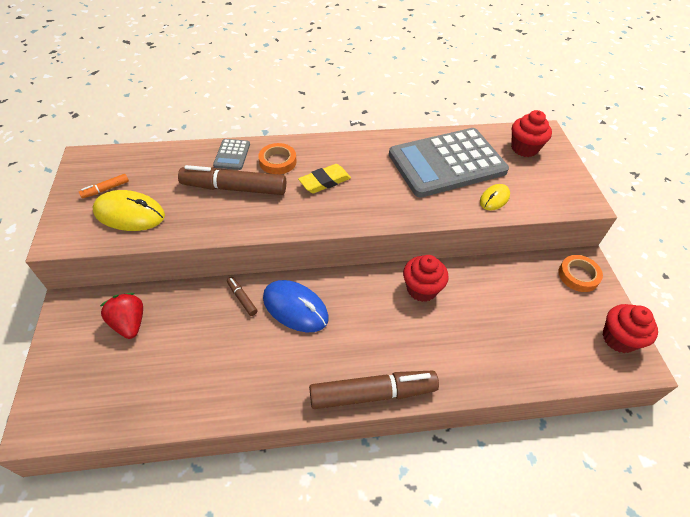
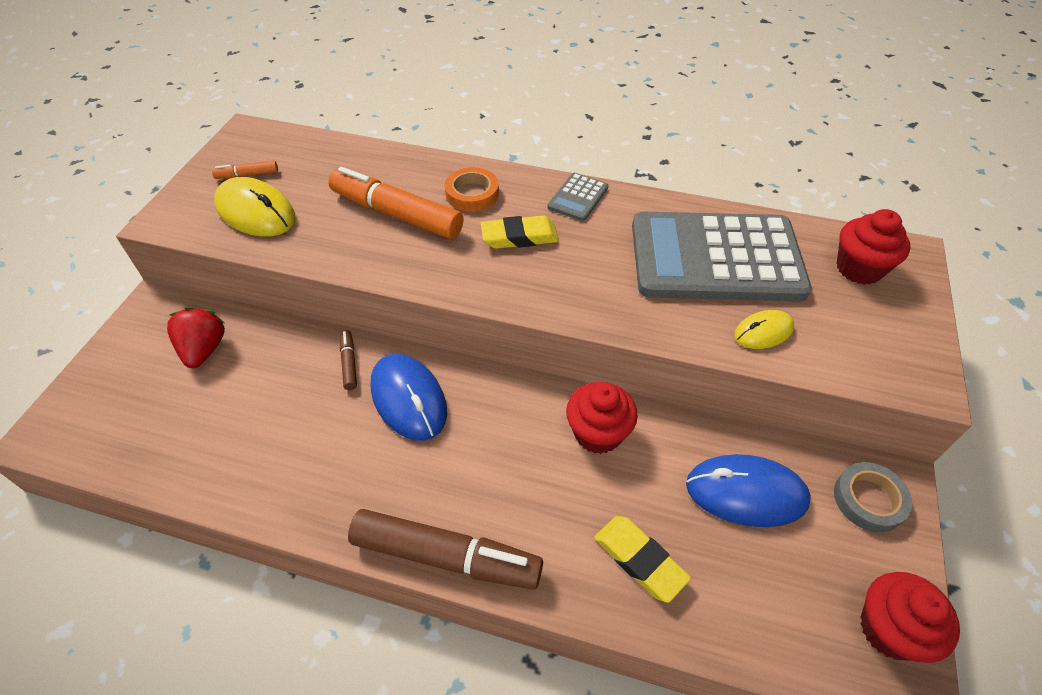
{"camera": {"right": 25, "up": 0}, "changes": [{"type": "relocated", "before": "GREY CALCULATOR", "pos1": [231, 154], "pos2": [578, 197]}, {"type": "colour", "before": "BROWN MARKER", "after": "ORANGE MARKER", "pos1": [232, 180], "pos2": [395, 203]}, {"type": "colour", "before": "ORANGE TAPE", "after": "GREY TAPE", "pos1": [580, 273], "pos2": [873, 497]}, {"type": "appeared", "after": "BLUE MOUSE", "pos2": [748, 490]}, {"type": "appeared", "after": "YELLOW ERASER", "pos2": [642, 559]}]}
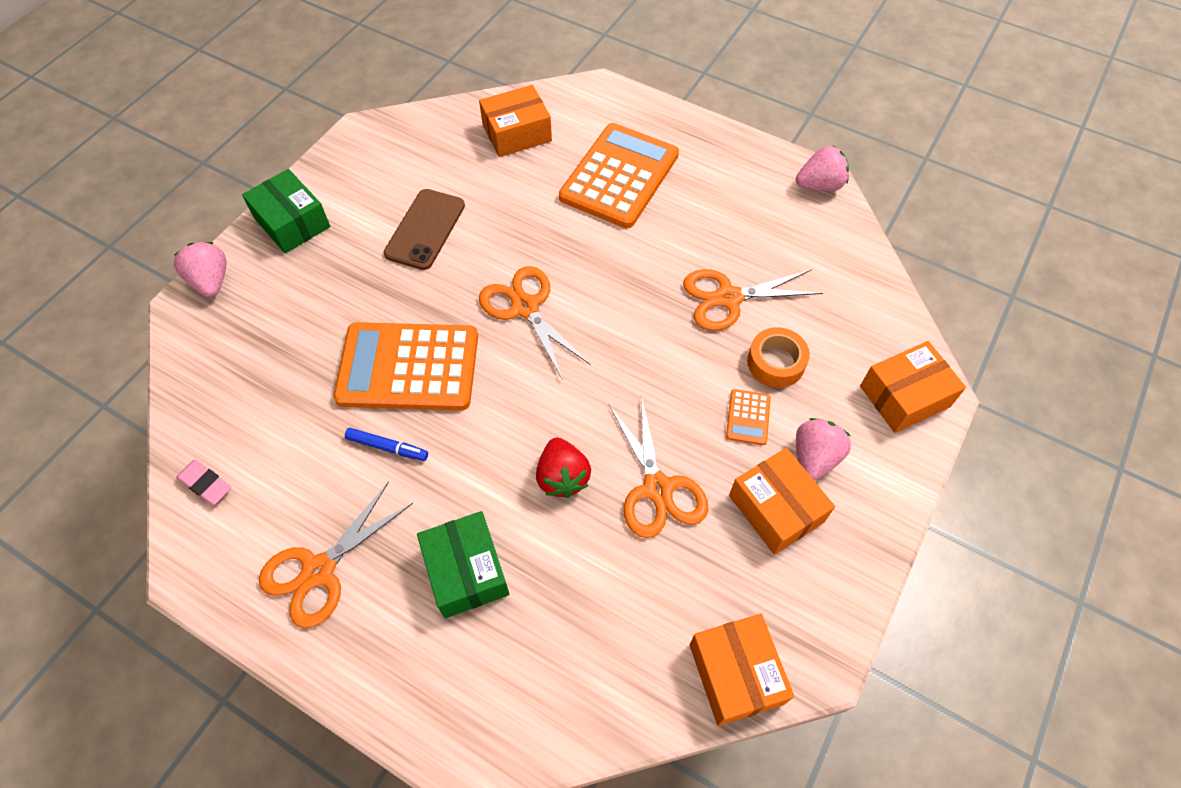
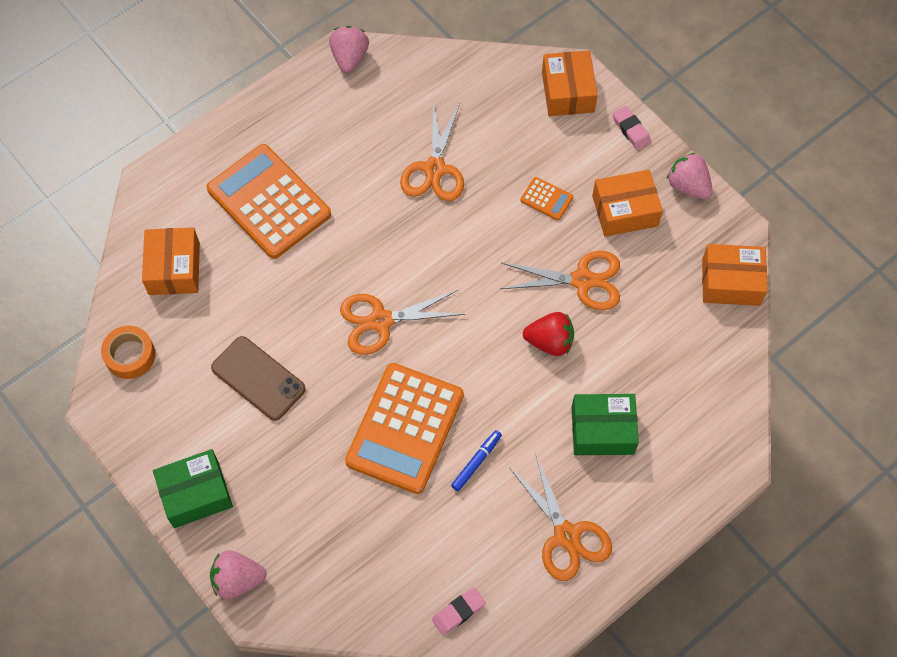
{"camera": {"right": -70, "up": 5}, "changes": [{"type": "relocated", "before": "ORANGE TAPE", "pos1": [778, 357], "pos2": [128, 352]}, {"type": "relocated", "before": "PINK STRAWBERRY", "pos1": [823, 449], "pos2": [690, 176]}, {"type": "appeared", "after": "PINK ERASER", "pos2": [632, 128]}]}
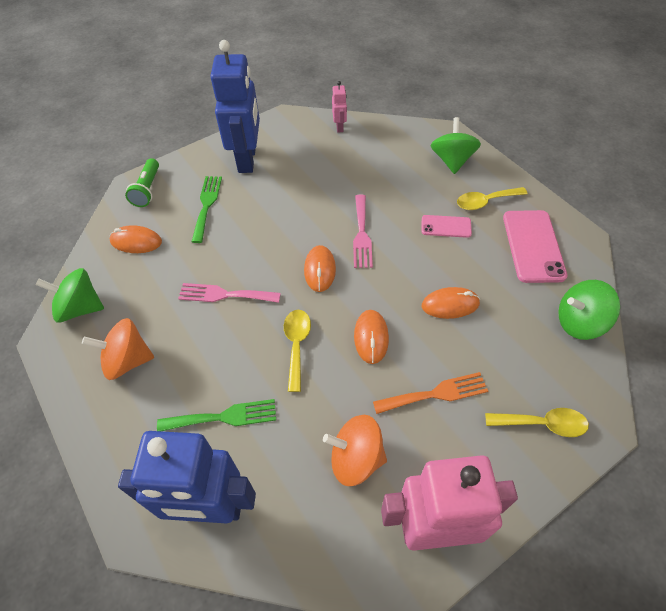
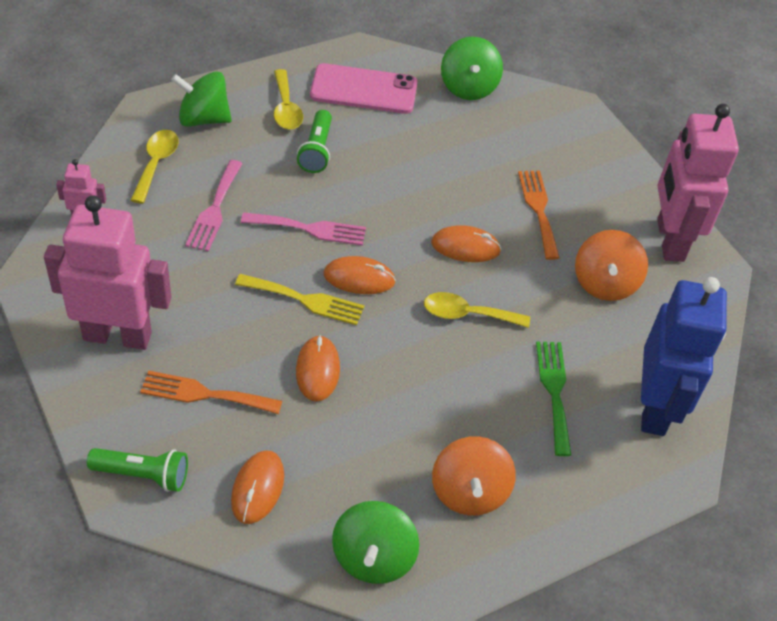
{"camera": {"right": -90, "up": -5}, "changes": [{"type": "colour", "before": "BLUE ROBOT", "after": "PINK ROBOT", "pos1": [235, 106], "pos2": [108, 272]}, {"type": "colour", "before": "GREEN FORK", "after": "ORANGE FORK", "pos1": [207, 209], "pos2": [211, 392]}, {"type": "exchanged", "before": "PINK PHONE", "after": "GREEN FLASHLIGHT", "pos1": [447, 226], "pos2": [314, 141]}, {"type": "relocated", "before": "PINK FORK", "pos1": [229, 293], "pos2": [214, 205]}, {"type": "relocated", "before": "ORANGE MOUSE", "pos1": [451, 303], "pos2": [318, 368]}, {"type": "relocated", "before": "YELLOW SPOON", "pos1": [537, 422], "pos2": [155, 167]}, {"type": "appeared", "after": "YELLOW FORK", "pos2": [299, 299]}]}
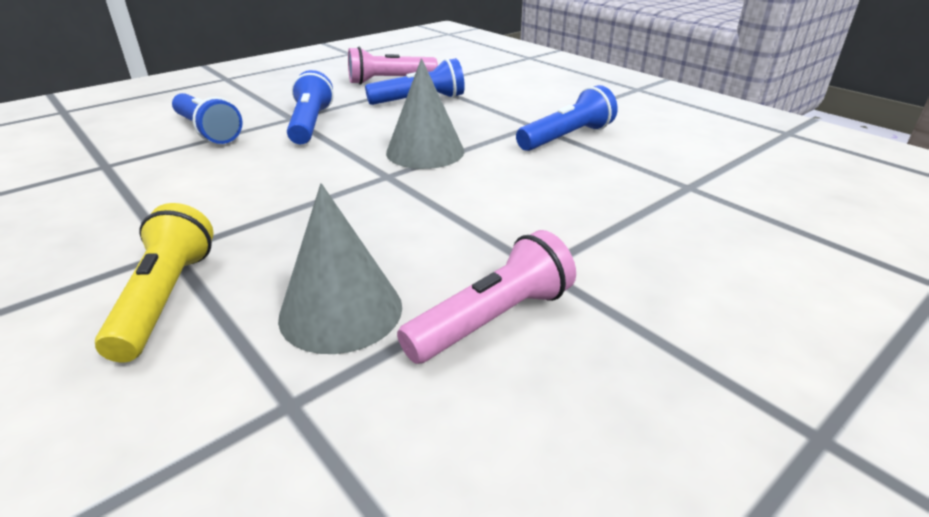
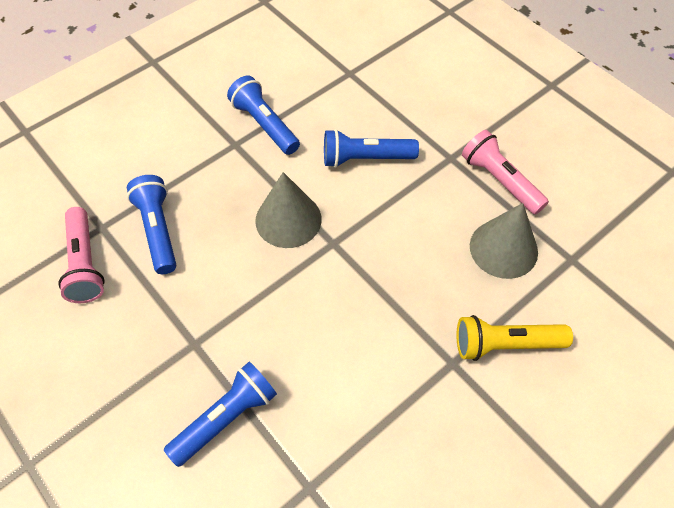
{"camera": {"right": -90, "up": 25}, "changes": [{"type": "relocated", "before": "BLUE FLASHLIGHT", "pos1": [310, 107], "pos2": [371, 148]}]}
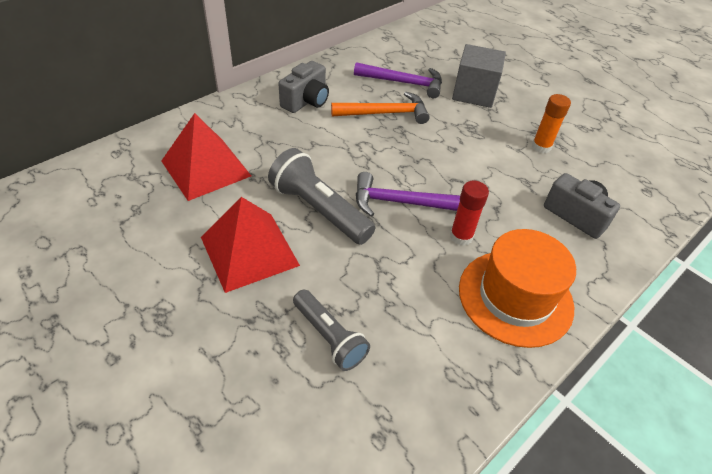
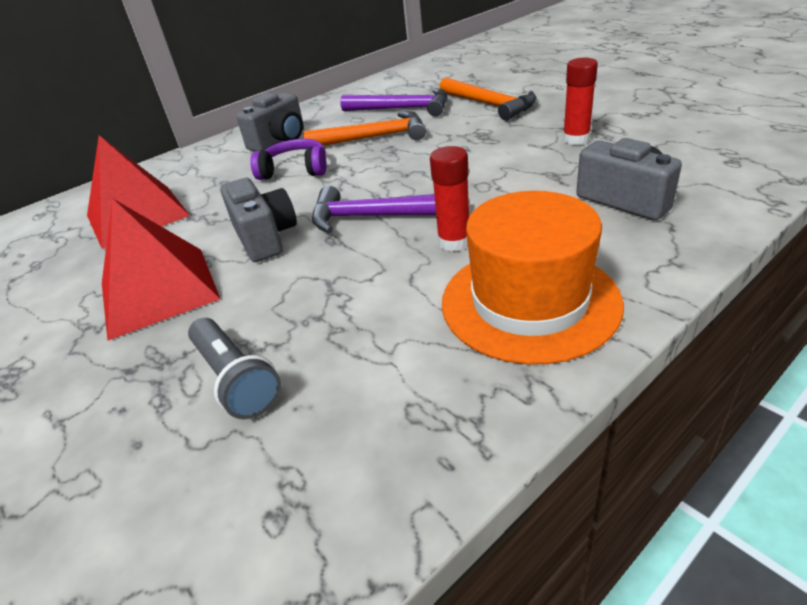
{"camera": {"right": 10, "up": -10}, "changes": [{"type": "exchanged", "before": "GREY CUBE", "after": "ORANGE HAMMER", "pos1": [479, 76], "pos2": [487, 99]}, {"type": "colour", "before": "ORANGE GLUE STICK", "after": "RED GLUE STICK", "pos1": [551, 123], "pos2": [580, 101]}, {"type": "exchanged", "before": "GREY FLASHLIGHT", "after": "GREY CAMERA", "pos1": [321, 196], "pos2": [258, 220]}, {"type": "appeared", "after": "PURPLE HEADPHONES", "pos2": [288, 159]}]}
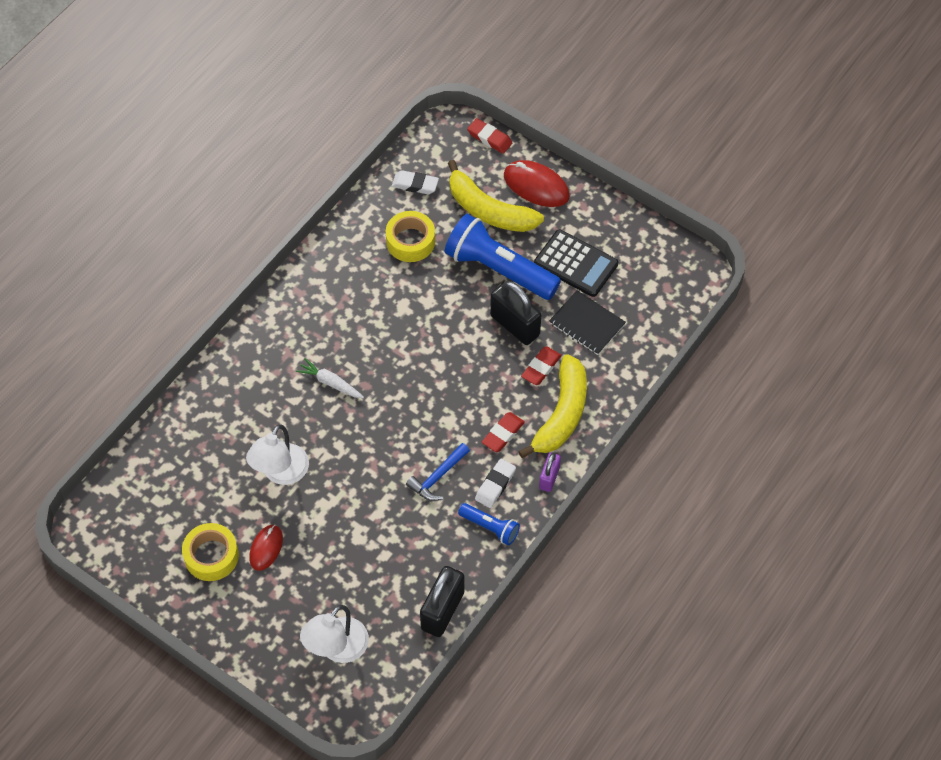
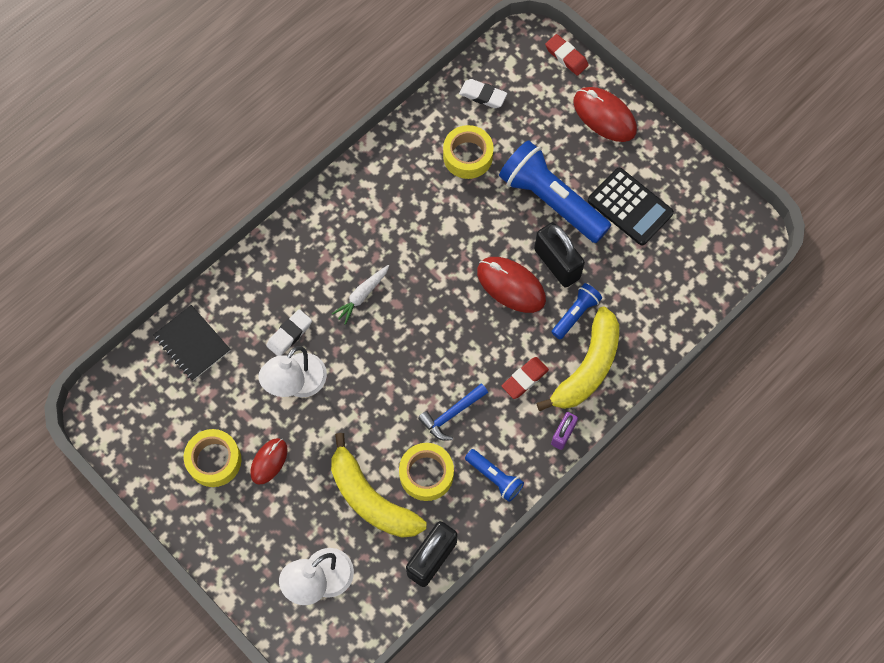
{"camera": {"right": 10, "up": 10}, "changes": [{"type": "relocated", "before": "YELLOW BANANA", "pos1": [496, 196], "pos2": [379, 485]}, {"type": "relocated", "before": "BLACK NOTEBOOK", "pos1": [587, 322], "pos2": [192, 343]}, {"type": "exchanged", "before": "RED ERASER", "after": "BLUE FLASHLIGHT", "pos1": [541, 365], "pos2": [577, 311]}, {"type": "spun", "before": "WHITE CARROT", "pos1": [330, 378], "pos2": [360, 295], "turn": -90}, {"type": "relocated", "before": "WHITE ERASER", "pos1": [495, 483], "pos2": [289, 332]}, {"type": "appeared", "after": "RED MOUSE", "pos2": [511, 285]}, {"type": "appeared", "after": "YELLOW TAPE", "pos2": [426, 472]}]}
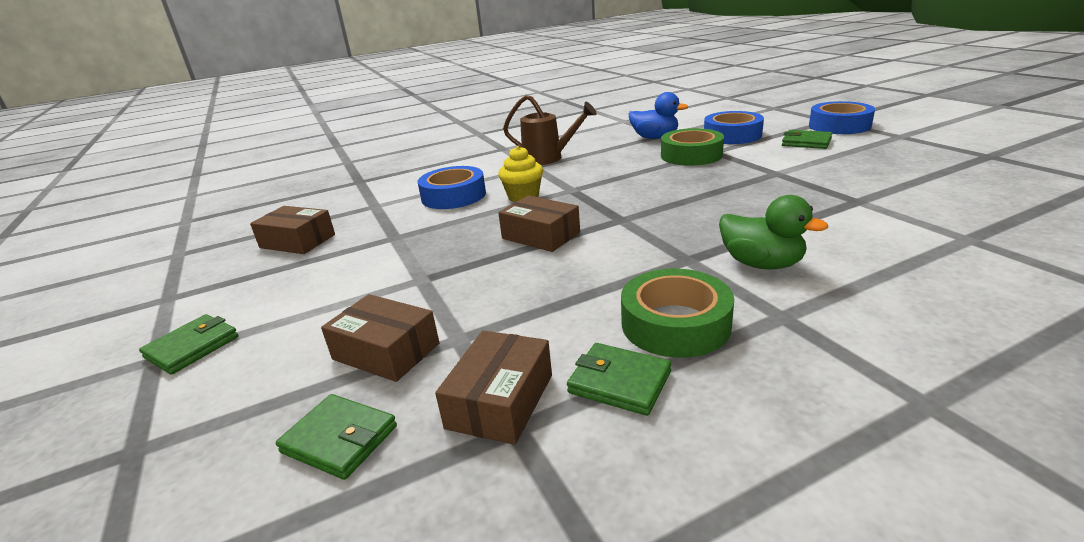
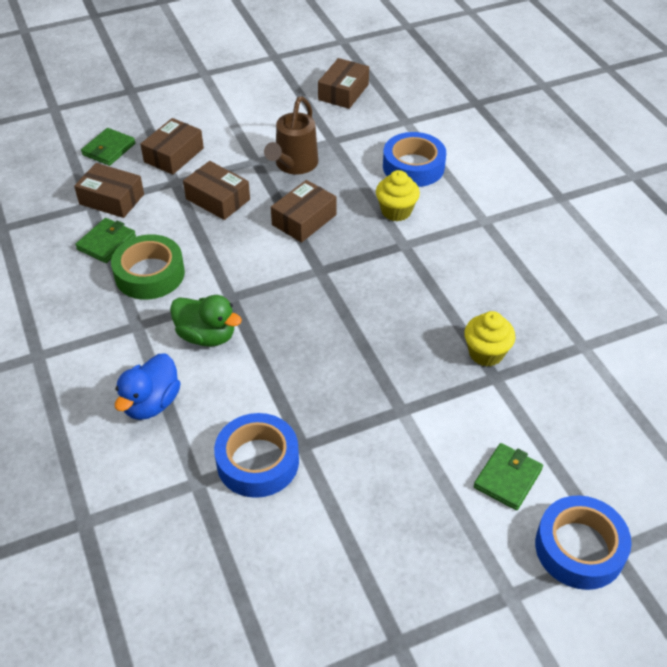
{"camera": {"right": 90, "up": 20}, "changes": [{"type": "relocated", "before": "BLUE DUCK", "pos1": [658, 115], "pos2": [148, 386]}, {"type": "relocated", "before": "BROWN WATERING CAN", "pos1": [550, 130], "pos2": [291, 135]}, {"type": "relocated", "before": "BLUE TAPE", "pos1": [734, 127], "pos2": [256, 455]}, {"type": "exchanged", "before": "GREEN TAPE", "after": "YELLOW CUPCAKE", "pos1": [692, 147], "pos2": [490, 339]}, {"type": "spun", "before": "GREEN DUCK", "pos1": [773, 232], "pos2": [206, 321], "turn": -105}, {"type": "missing", "before": "GREEN WALLET", "pos1": [188, 344]}, {"type": "appeared", "after": "BROWN BOX", "pos2": [216, 190]}]}
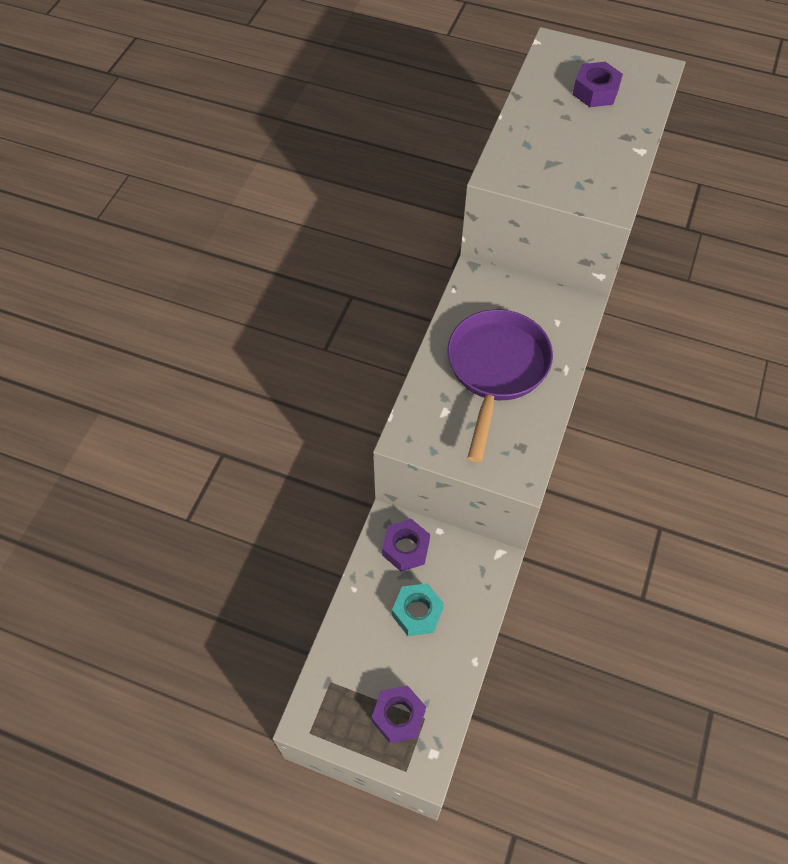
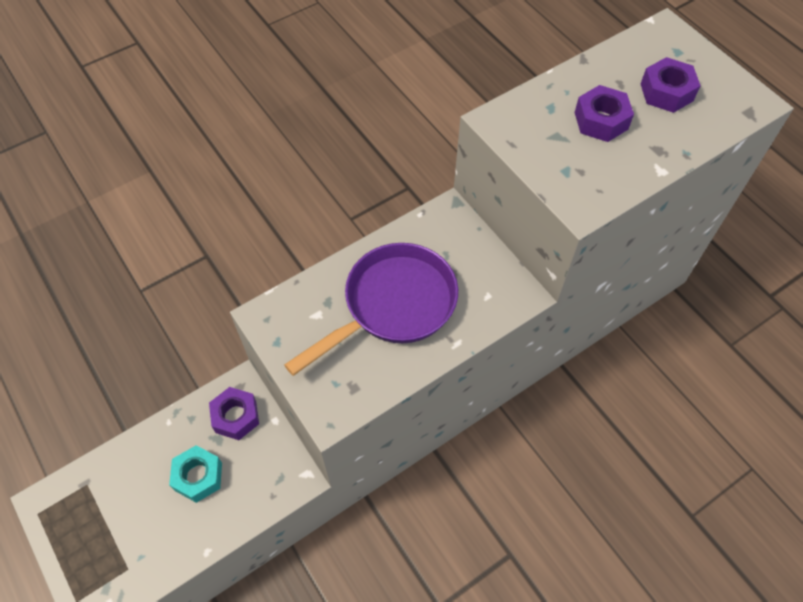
{"camera": {"right": 35, "up": 0}, "changes": [{"type": "relocated", "before": "PURPLE NUT", "pos1": [399, 714], "pos2": [604, 113]}]}
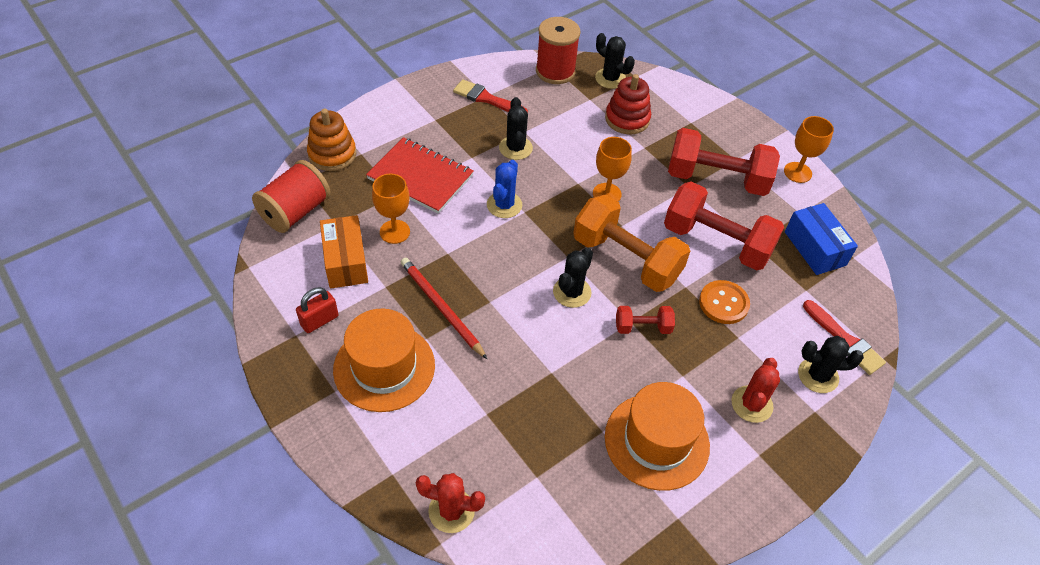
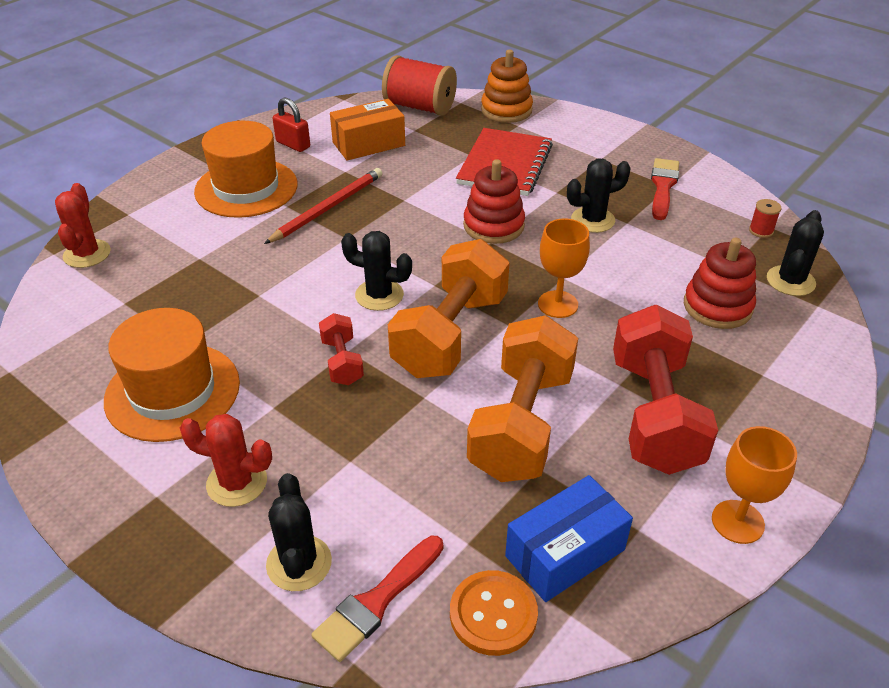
{"camera": {"right": 80, "up": -10}, "changes": [{"type": "size", "before": "RED SPOOL", "pos1": [558, 50], "pos2": [765, 218], "scale": 0.42}, {"type": "exchanged", "before": "BLUE CACTUS", "after": "RED STACKING TOY", "pos1": [504, 189], "pos2": [494, 201]}, {"type": "missing", "before": "ORANGE GOBLET", "pos1": [391, 209]}, {"type": "colour", "before": "RED DUMBBELL", "after": "ORANGE DUMBBELL", "pos1": [724, 226], "pos2": [522, 398]}, {"type": "relocated", "before": "ORANGE BUTTON", "pos1": [724, 302], "pos2": [494, 613]}]}
